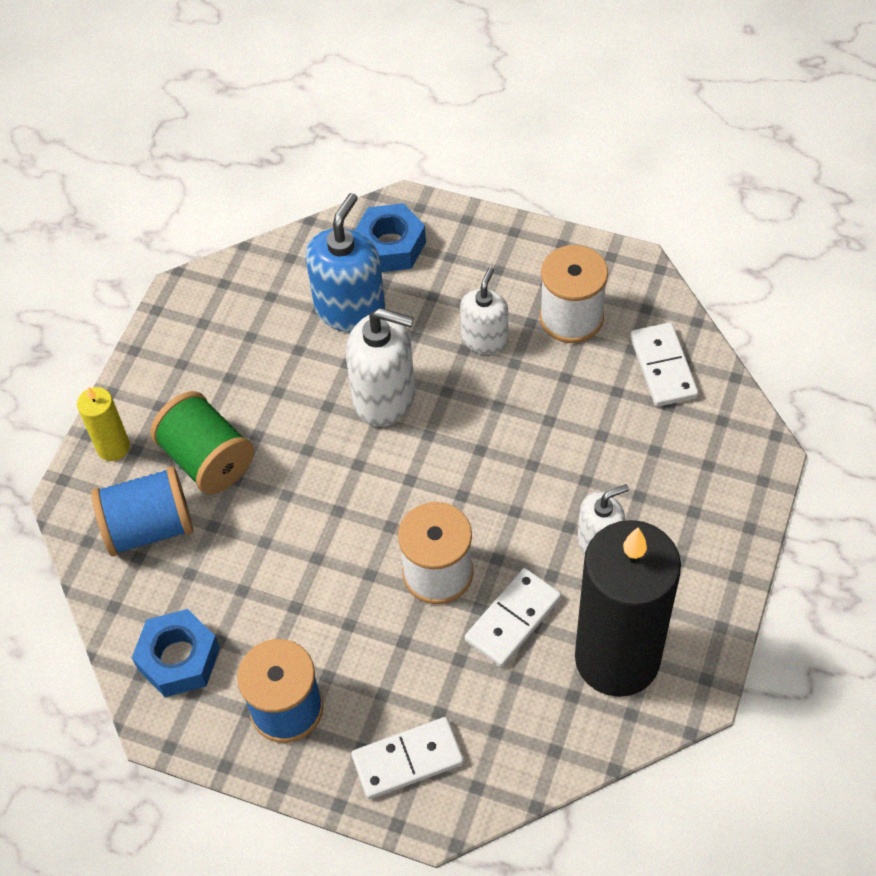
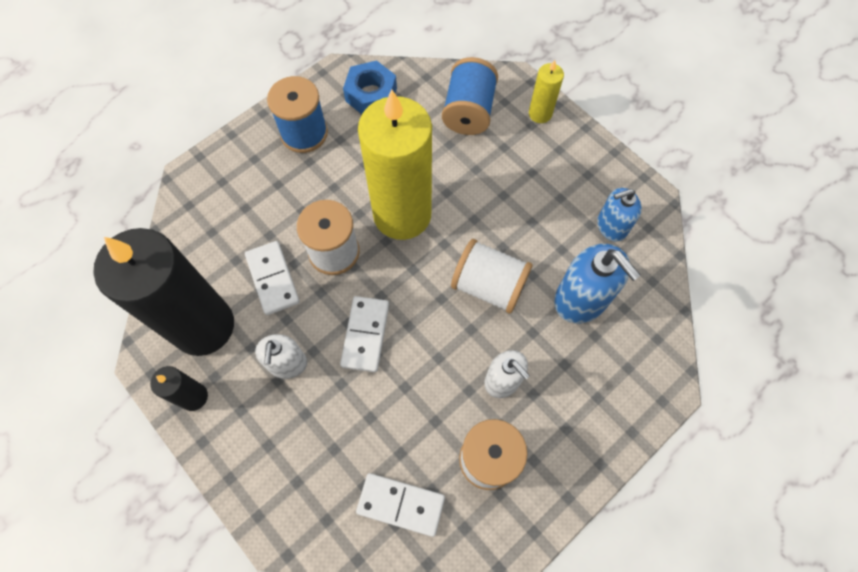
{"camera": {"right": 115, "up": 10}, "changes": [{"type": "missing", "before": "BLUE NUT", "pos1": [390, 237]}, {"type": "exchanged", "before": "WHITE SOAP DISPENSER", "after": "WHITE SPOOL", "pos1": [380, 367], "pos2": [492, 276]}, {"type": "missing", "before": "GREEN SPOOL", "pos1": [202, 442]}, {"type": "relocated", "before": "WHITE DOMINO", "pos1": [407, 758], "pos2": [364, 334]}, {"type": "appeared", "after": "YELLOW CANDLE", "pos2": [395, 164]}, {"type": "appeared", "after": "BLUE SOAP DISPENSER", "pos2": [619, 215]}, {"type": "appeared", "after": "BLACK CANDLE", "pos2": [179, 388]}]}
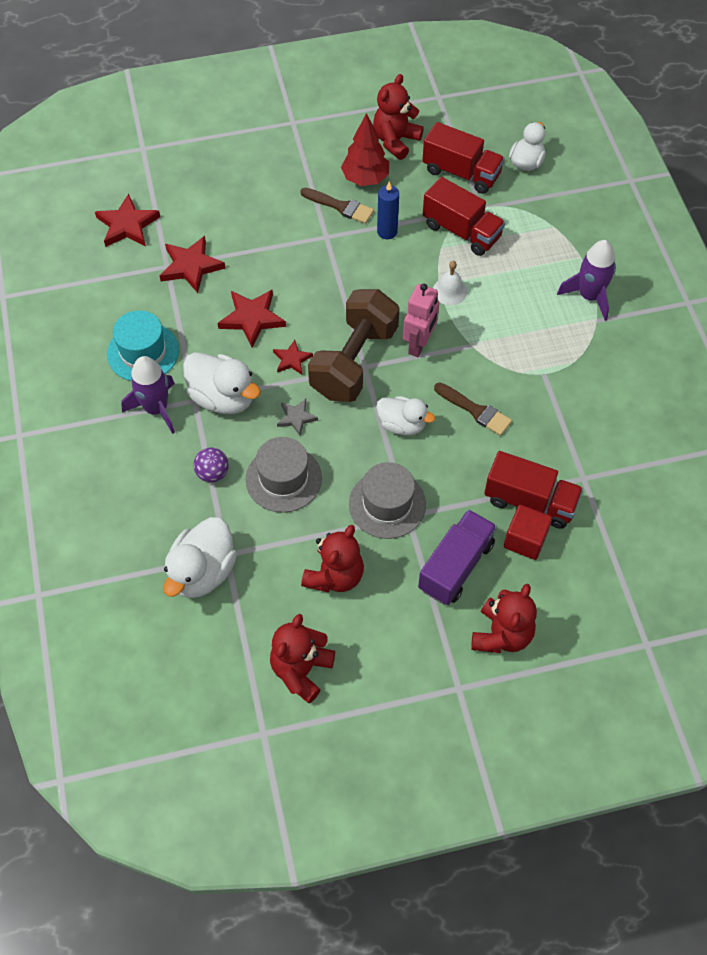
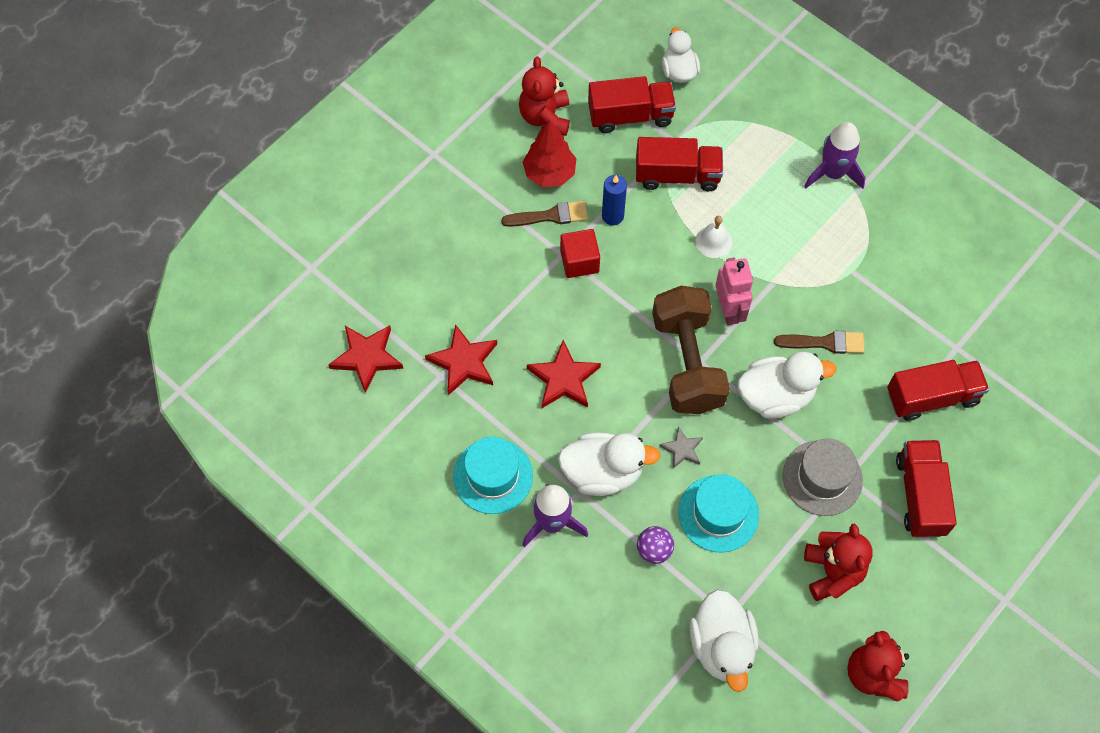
{"camera": {"right": -35, "up": 5}, "changes": [{"type": "missing", "before": "RED STAR", "pos1": [293, 357]}, {"type": "size", "before": "WHITE DUCK", "pos1": [405, 416], "pos2": [787, 385], "scale": 1.51}, {"type": "colour", "before": "GREY HAT", "after": "TURQUOISE HAT", "pos1": [284, 475], "pos2": [718, 513]}, {"type": "relocated", "before": "RED CUBE", "pos1": [528, 532], "pos2": [580, 253]}, {"type": "colour", "before": "PURPLE TRUCK", "after": "RED TRUCK", "pos1": [457, 557], "pos2": [926, 489]}, {"type": "missing", "before": "RED TEDDY BEAR", "pos1": [504, 618]}]}
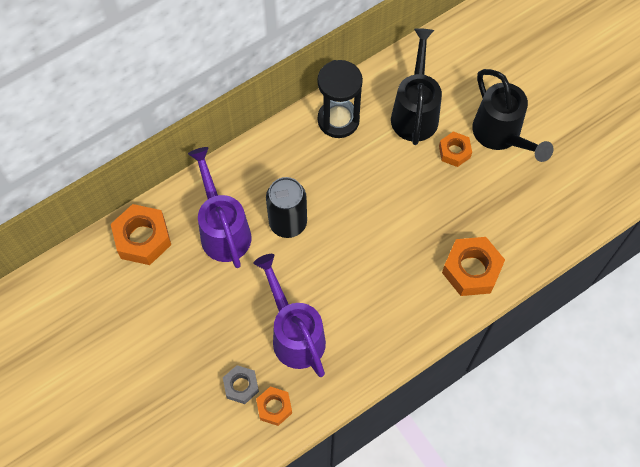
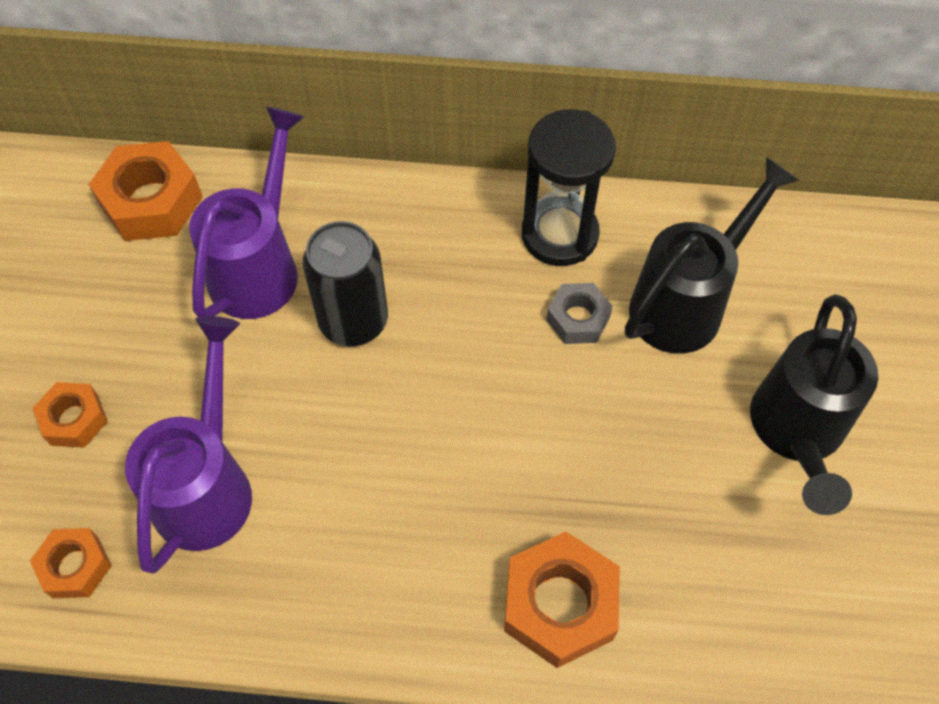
{"camera": {"right": 40, "up": -5}, "changes": [{"type": "relocated", "before": "ORANGE NUT", "pos1": [455, 149], "pos2": [70, 415]}, {"type": "relocated", "before": "GREY NUT", "pos1": [241, 384], "pos2": [579, 313]}]}
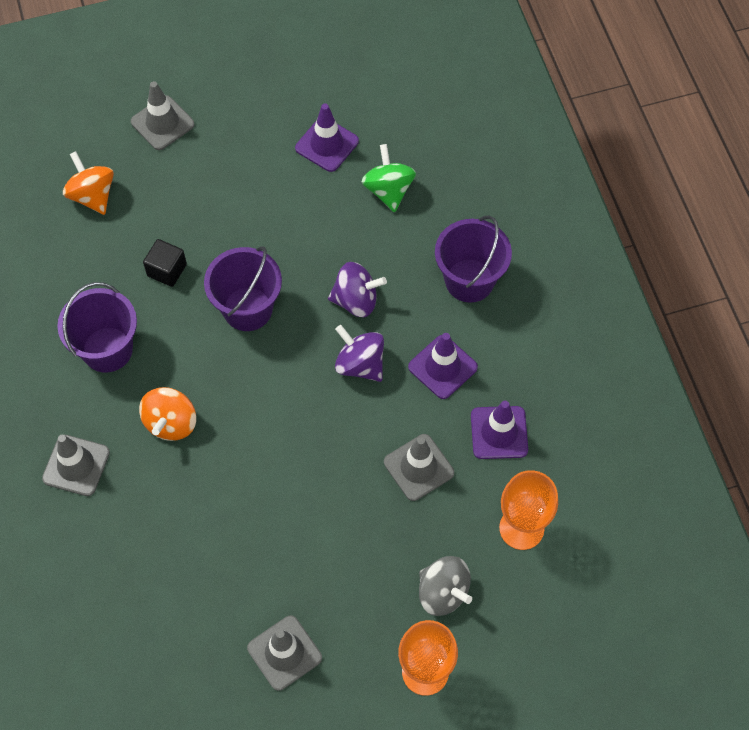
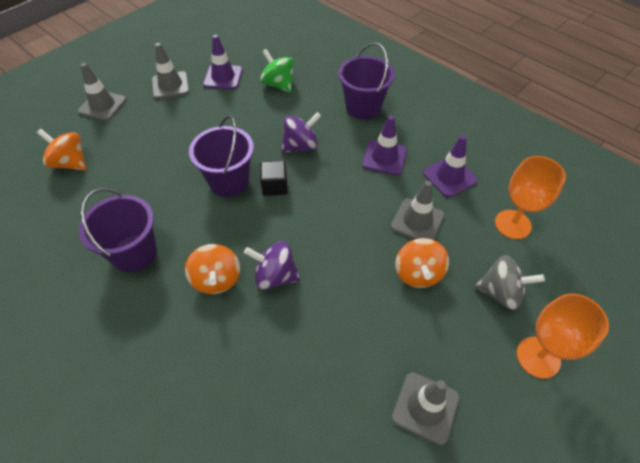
{"camera": {"right": -30, "up": -10}, "changes": [{"type": "relocated", "before": "BLACK CUBE", "pos1": [165, 263], "pos2": [274, 178]}, {"type": "relocated", "before": "PURPLE SPINNING TOP", "pos1": [359, 353], "pos2": [272, 265]}, {"type": "relocated", "before": "GREY TRAFFIC CONE", "pos1": [76, 465], "pos2": [171, 71]}, {"type": "appeared", "after": "ORANGE SPINNING TOP", "pos2": [422, 263]}]}
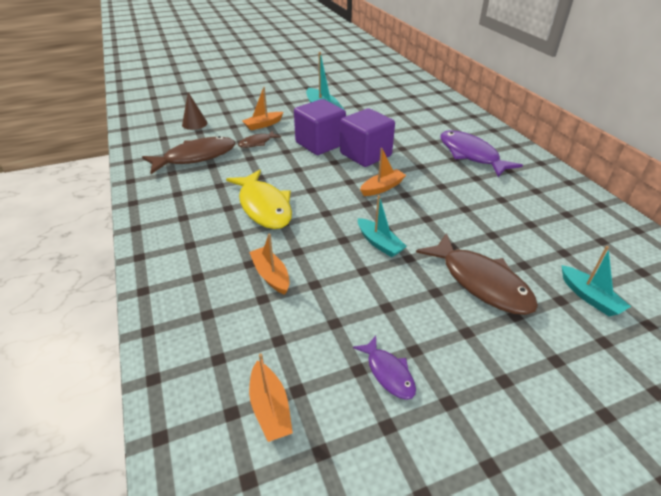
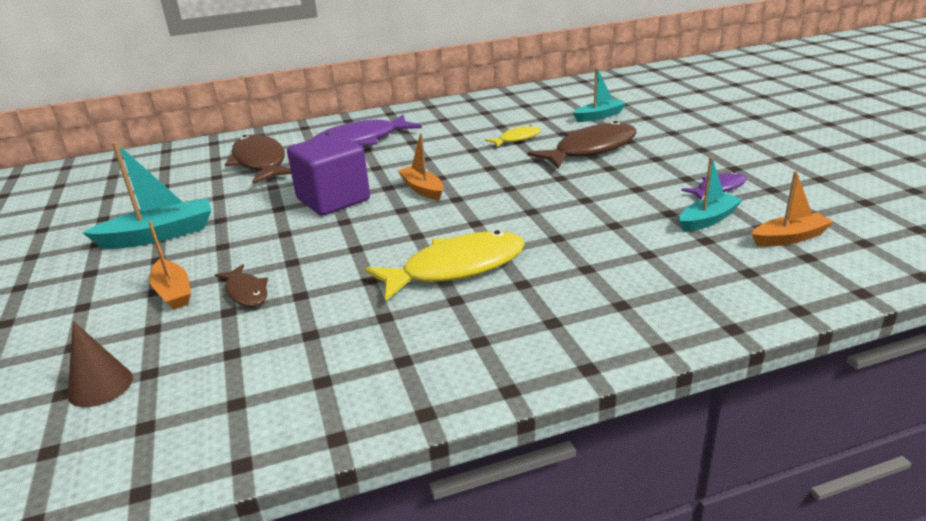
{"camera": {"right": -85, "up": -10}, "changes": [{"type": "missing", "before": "PURPLE CUBE", "pos1": [320, 127]}, {"type": "relocated", "before": "BROWN FISH", "pos1": [188, 155], "pos2": [258, 159]}, {"type": "relocated", "before": "TURQUOISE BOAT", "pos1": [382, 226], "pos2": [711, 194]}, {"type": "missing", "before": "ORANGE BOAT", "pos1": [269, 264]}, {"type": "appeared", "after": "YELLOW FISH", "pos2": [513, 136]}]}
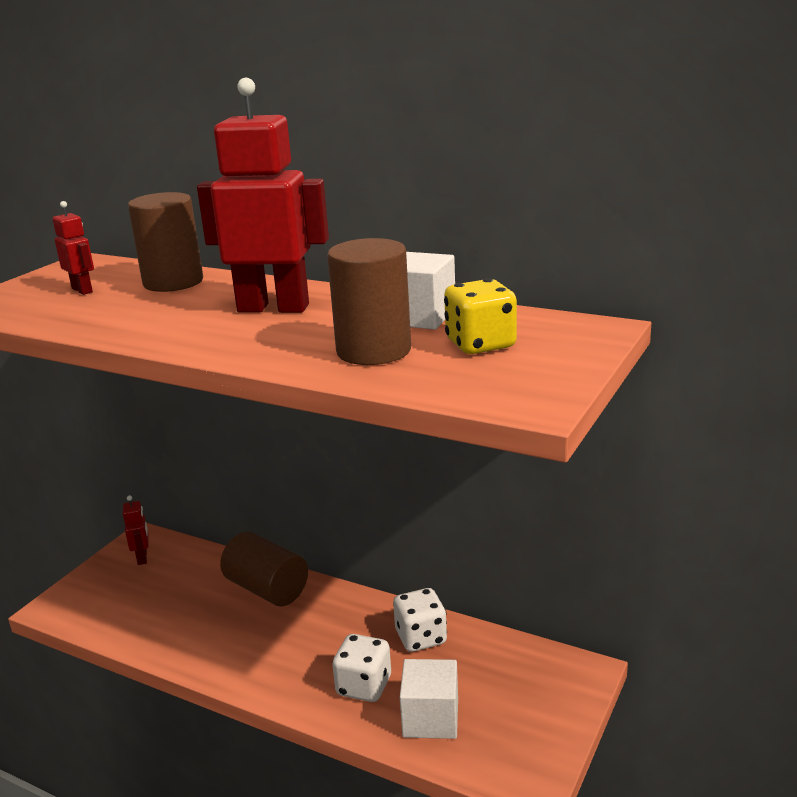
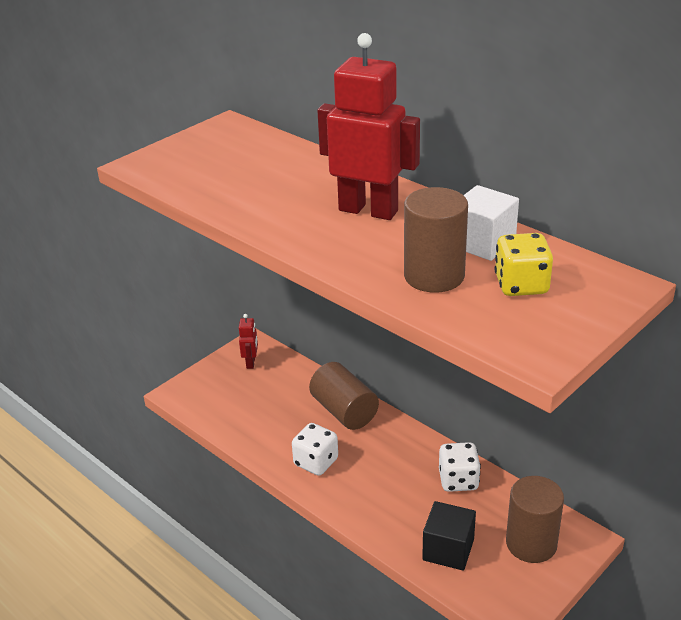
{"camera": {"right": 15, "up": 10}, "changes": [{"type": "relocated", "before": "BROWN CYLINDER", "pos1": [165, 242], "pos2": [535, 519]}, {"type": "missing", "before": "RED ROBOT", "pos1": [73, 248]}, {"type": "relocated", "before": "WHITE DICE", "pos1": [361, 668], "pos2": [315, 449]}, {"type": "colour", "before": "WHITE CUBE", "after": "BLACK CUBE", "pos1": [429, 699], "pos2": [449, 536]}]}
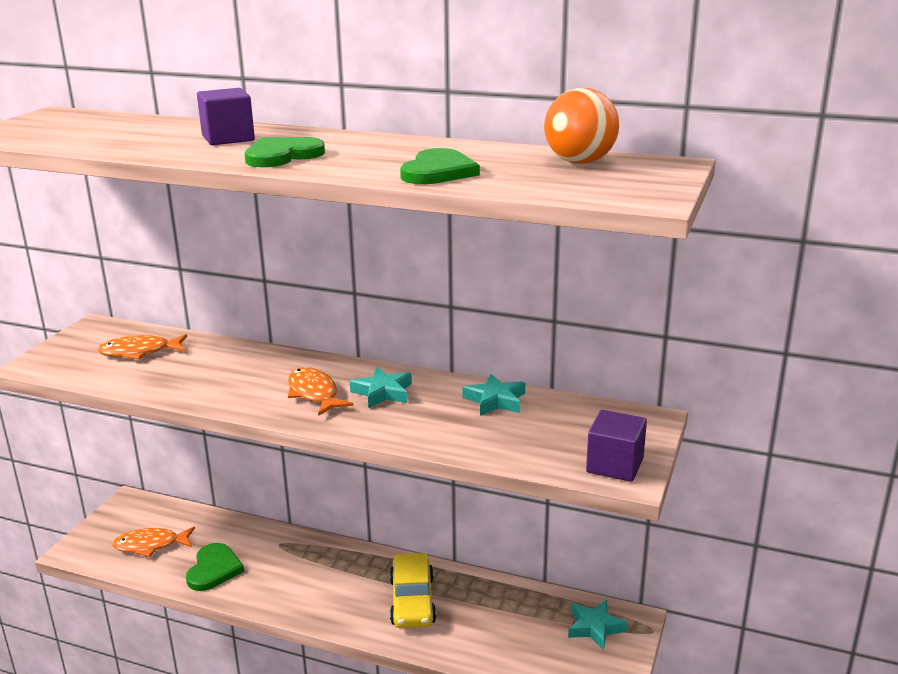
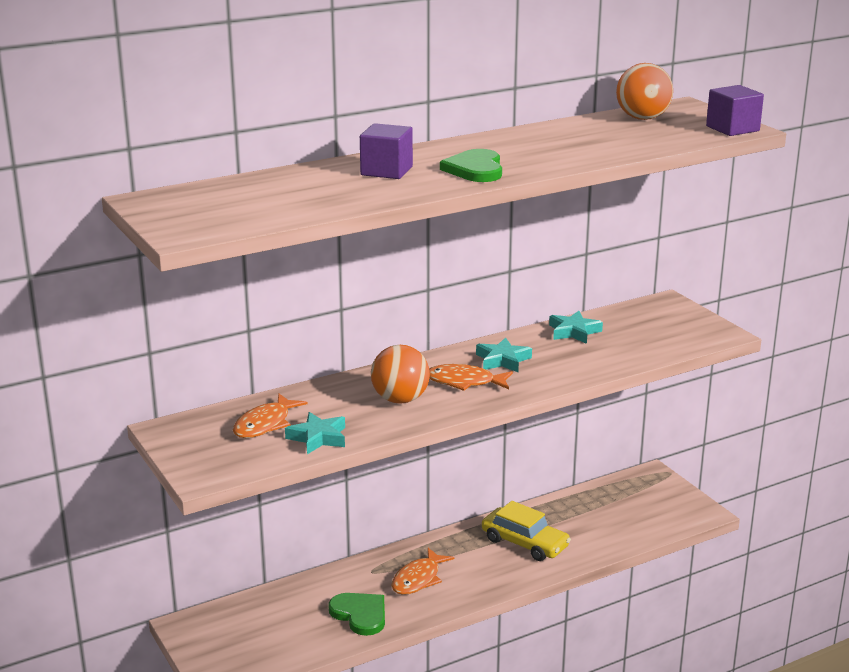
{"camera": {"right": -50, "up": 0}, "changes": [{"type": "missing", "before": "GREEN HEART", "pos1": [440, 166]}, {"type": "relocated", "before": "PURPLE CUBE", "pos1": [616, 446], "pos2": [735, 110]}, {"type": "relocated", "before": "ORANGE FISH", "pos1": [153, 542], "pos2": [422, 571]}, {"type": "relocated", "before": "TURQUOISE STAR", "pos1": [598, 625], "pos2": [315, 433]}, {"type": "appeared", "after": "ORANGE BALL", "pos2": [400, 374]}]}
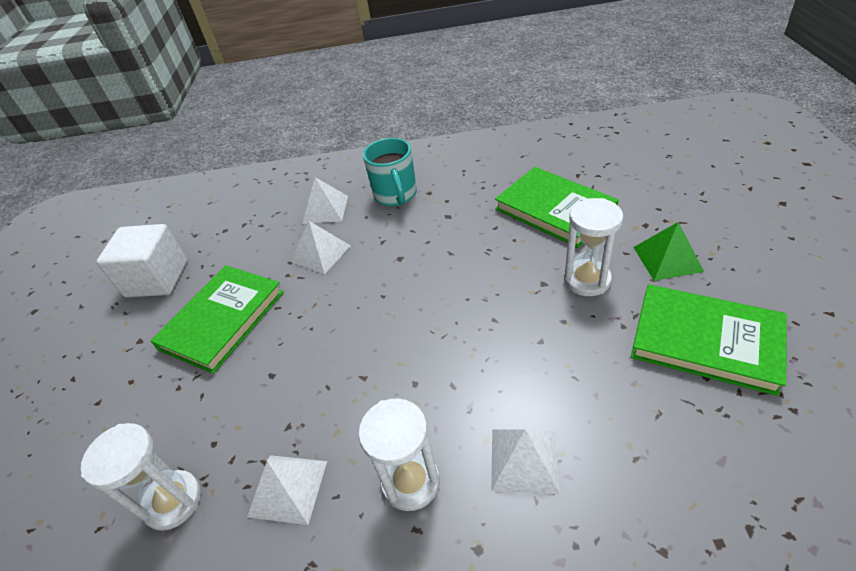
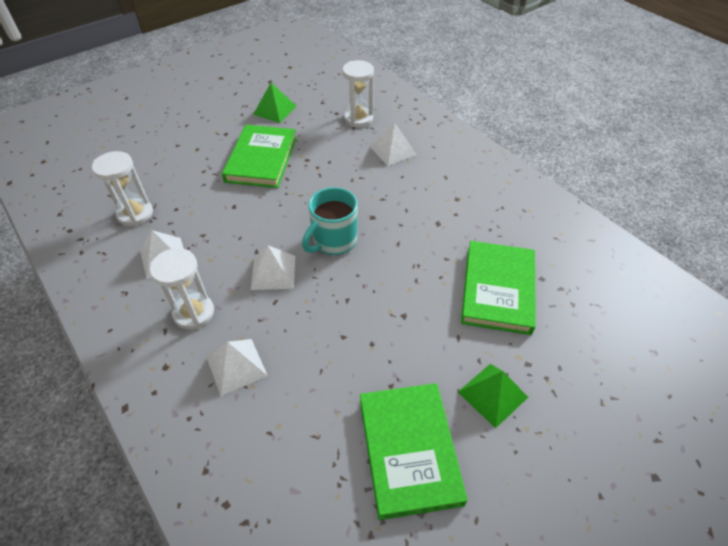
{"camera": {"right": 50, "up": 5}, "changes": [{"type": "relocated", "before": "TURQUOISE MUG", "pos1": [390, 172], "pos2": [330, 221]}, {"type": "relocated", "before": "WHITE HOURGLASS", "pos1": [593, 247], "pos2": [358, 93]}, {"type": "relocated", "before": "WHITE PYRAMID", "pos1": [321, 247], "pos2": [273, 267]}, {"type": "exchanged", "before": "WHITE CUBE", "after": "GREEN PYRAMID", "pos1": [141, 260], "pos2": [275, 103]}, {"type": "spun", "before": "GREEN BOOK", "pos1": [217, 319], "pos2": [259, 156], "turn": -75}]}
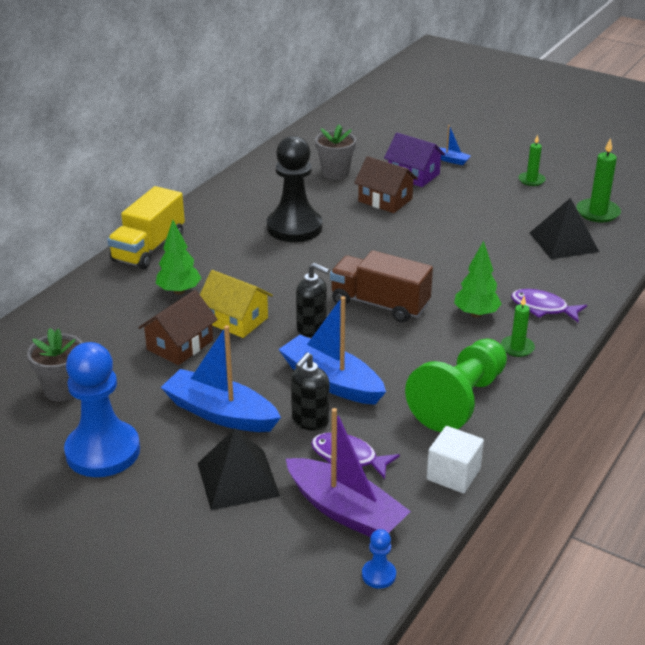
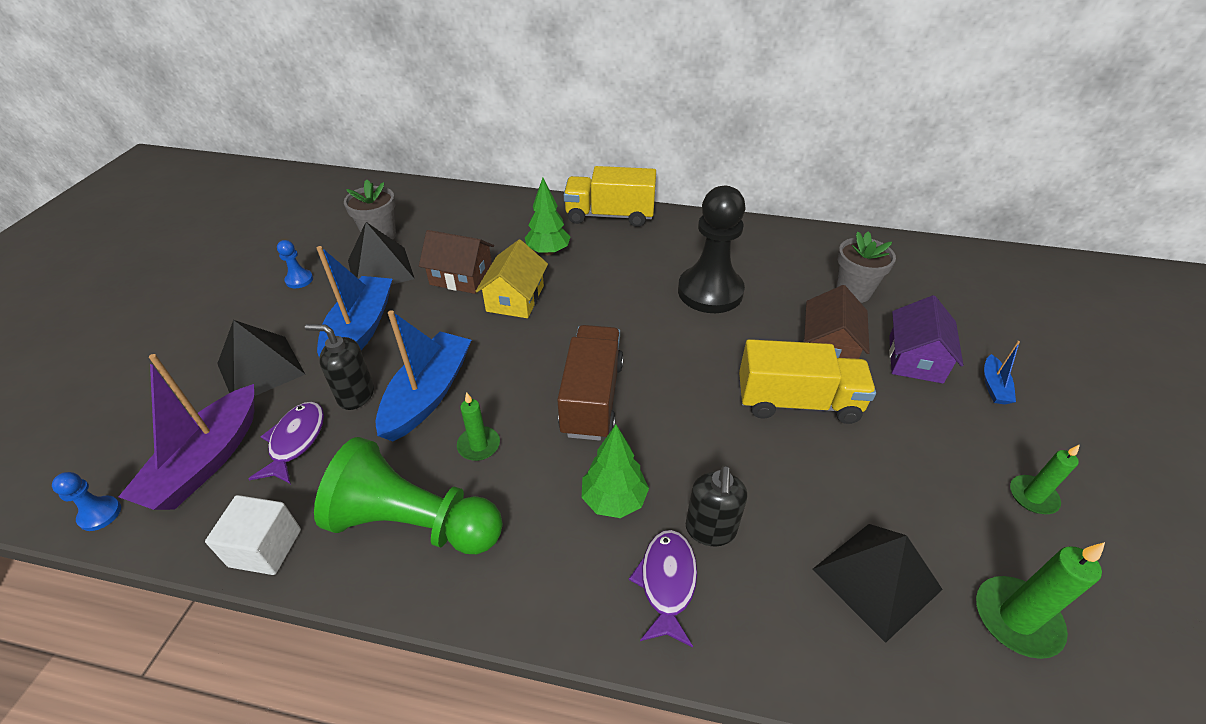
{"camera": {"right": 70, "up": 10}, "changes": [{"type": "relocated", "before": "BLACK SOAP DISPENSER", "pos1": [312, 300], "pos2": [716, 505]}, {"type": "relocated", "before": "GREEN CANDLE", "pos1": [518, 326], "pos2": [478, 426]}, {"type": "size", "before": "BLUE PAWN", "pos1": [102, 409], "pos2": [295, 264], "scale": 0.41}, {"type": "appeared", "after": "BLACK PYRAMID", "pos2": [381, 253]}, {"type": "appeared", "after": "YELLOW TRUCK", "pos2": [807, 381]}]}
